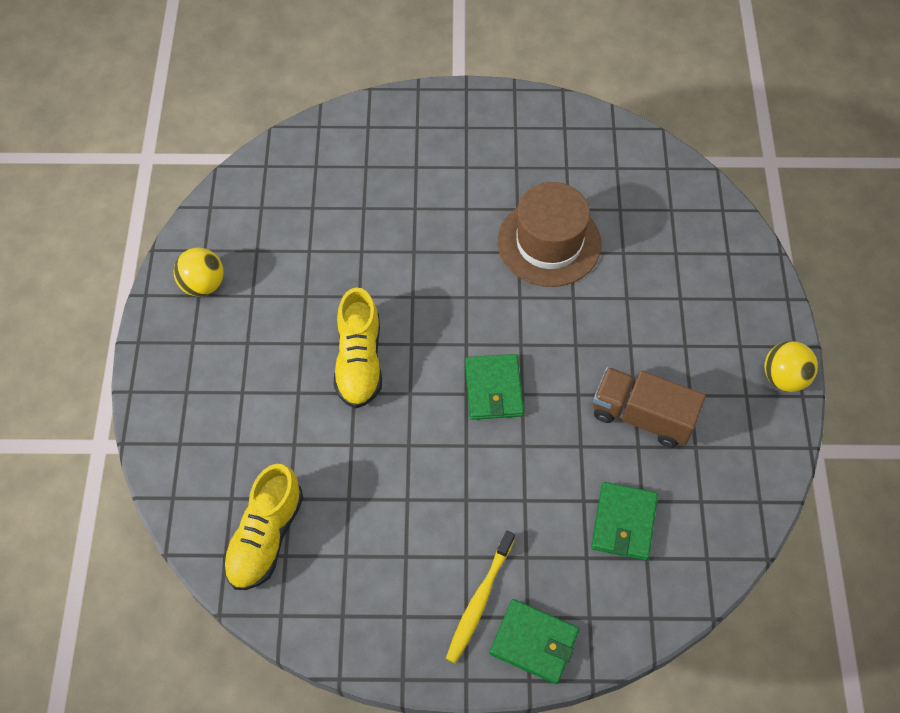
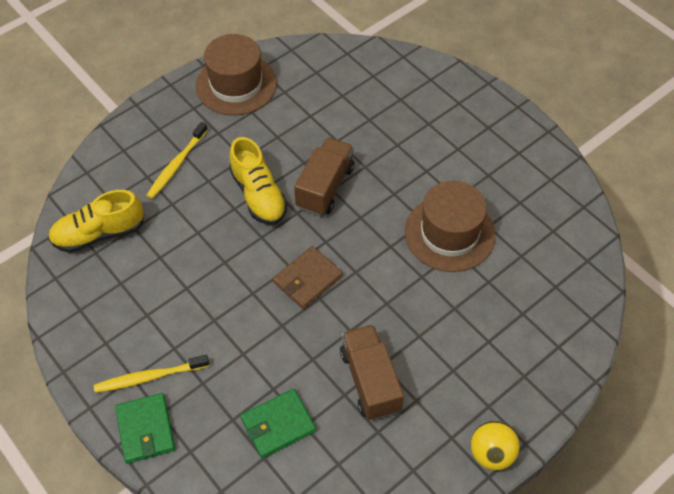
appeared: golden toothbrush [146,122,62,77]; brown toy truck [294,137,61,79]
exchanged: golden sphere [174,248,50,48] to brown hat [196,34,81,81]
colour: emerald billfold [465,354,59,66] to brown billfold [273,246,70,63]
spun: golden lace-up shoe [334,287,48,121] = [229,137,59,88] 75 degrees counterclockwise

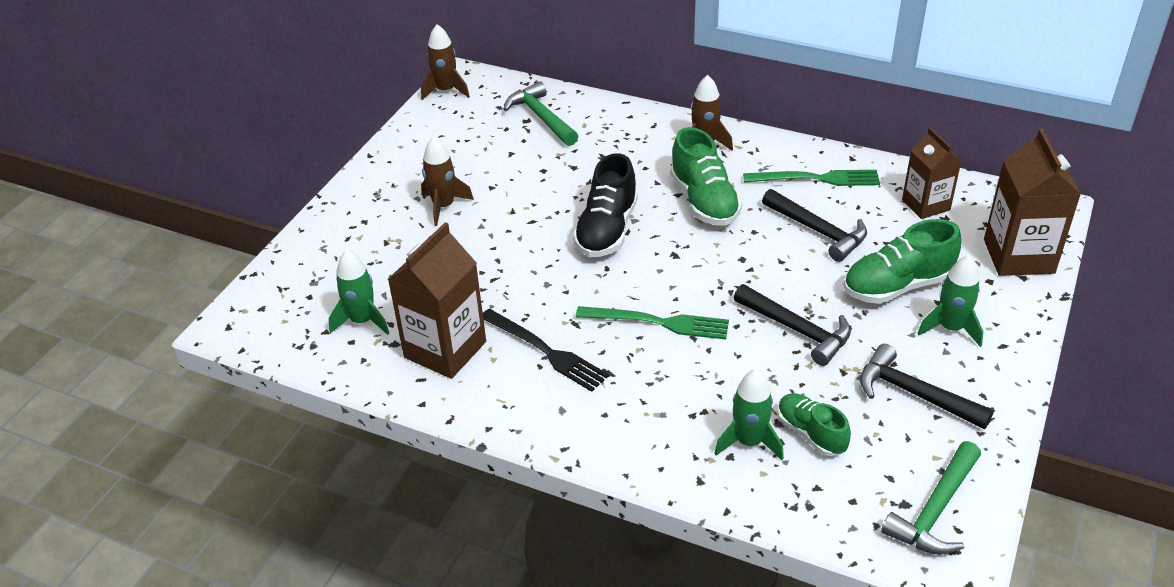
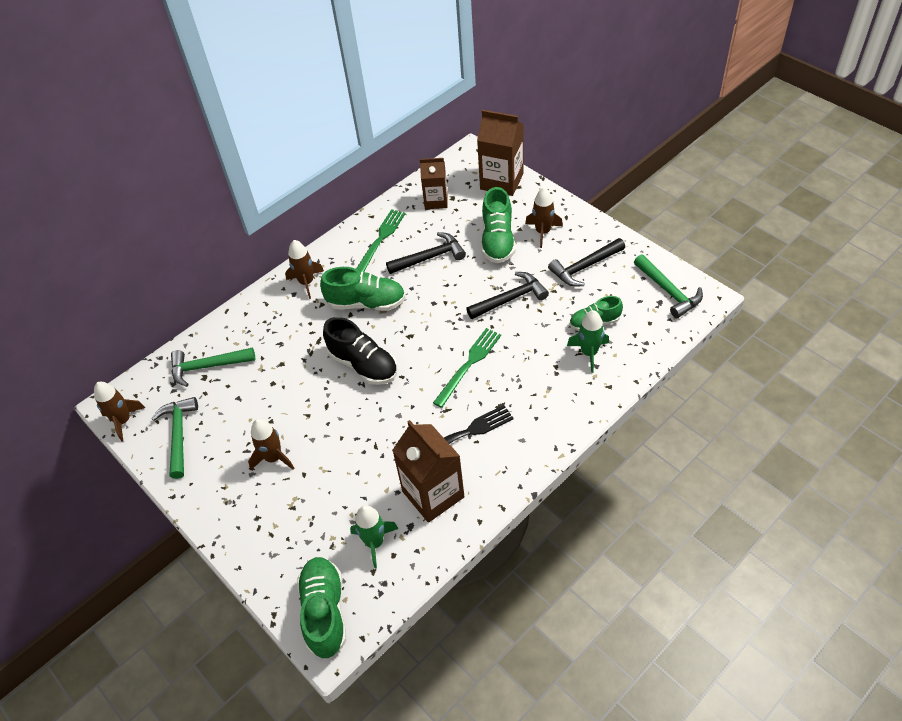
appeared: emerald carpenter's hammer [151,397,47,82]; emerald lace-up shoe [297,557,50,101]
colour: emerald rocket [917,255,66,92] to brown rocket [525,188,38,60]

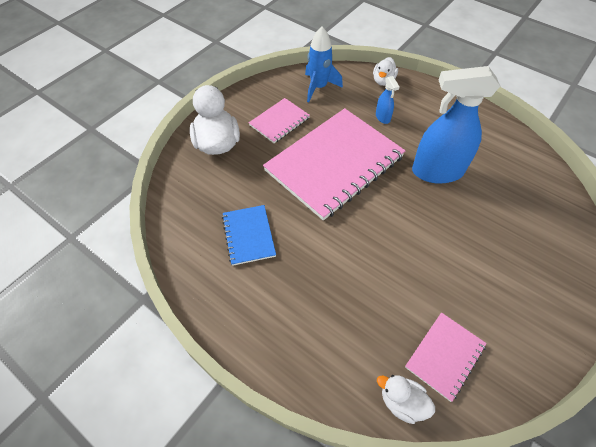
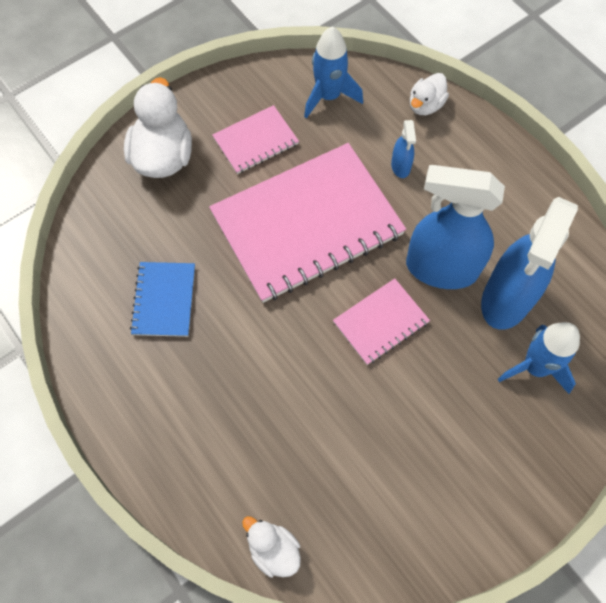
appeared: cobalt spray cleaner [481,197,97,133]; cobalt rocket [498,322,82,72]
relocated: rose-pink notebook [405,312,82,90] to [333,278,97,87]

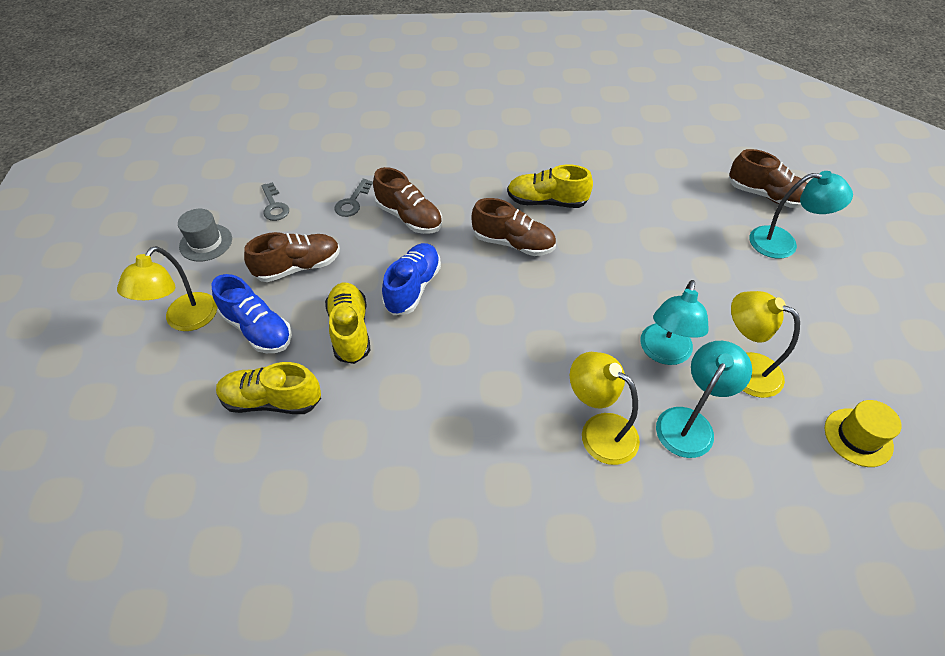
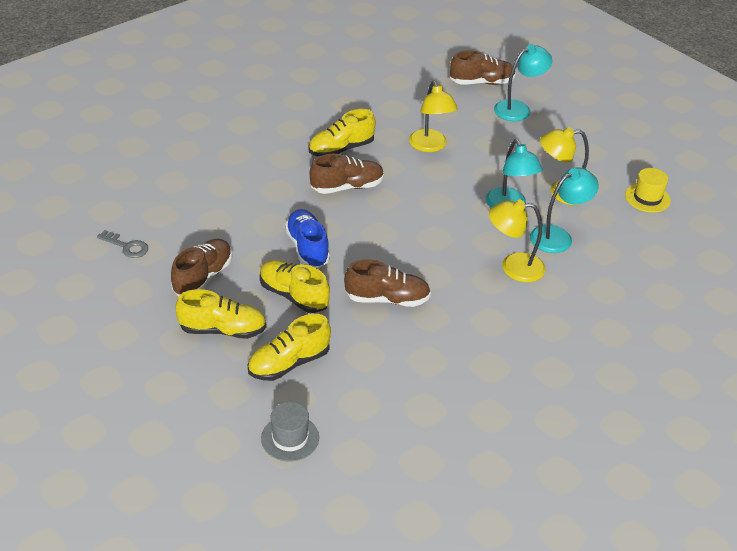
missing: ash-grey latchkey [334,179,39,38]
relocated: ash-grey hat [178,209,54,53] to [261,402,58,60]; brown lace-up shoe [373,167,69,67] to [344,259,87,48]; golden desk lamp [117,246,100,85] to [409,81,49,71]
colour: cobalt lace-up shoe [211,274,81,79] to golden lace-up shoe [175,289,92,50]
spun: teal desk lamp [656,341,96,117] = [530,167,69,86] 60 degrees clockwise

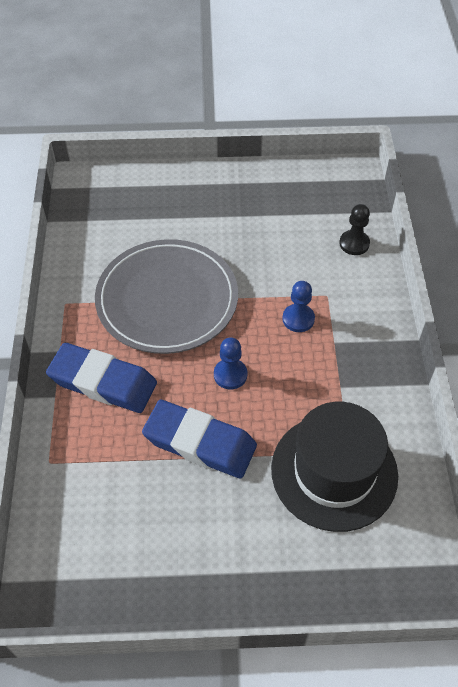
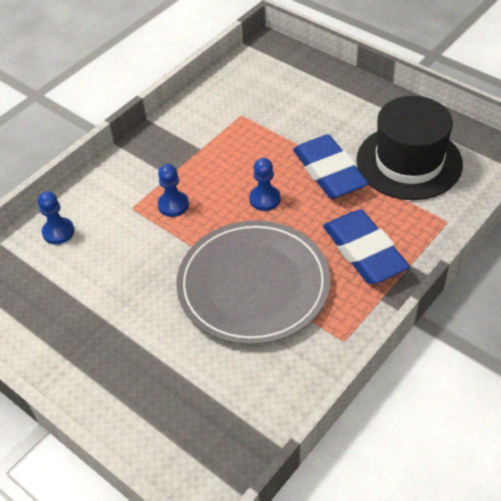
relocated: jet-black hat [271,402,127,130] to [357,96,106,104]
colour: jet-black chess pawn [339,204,31,51] to cobalt chess pawn [38,191,36,53]

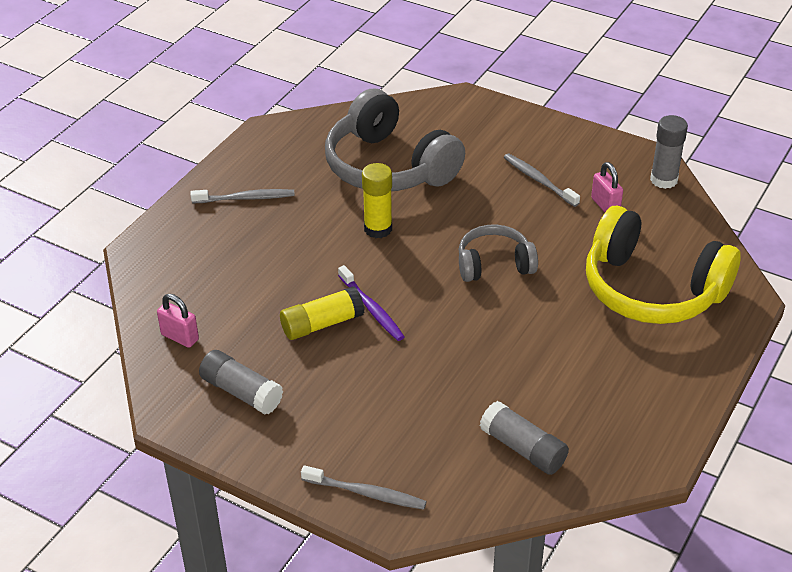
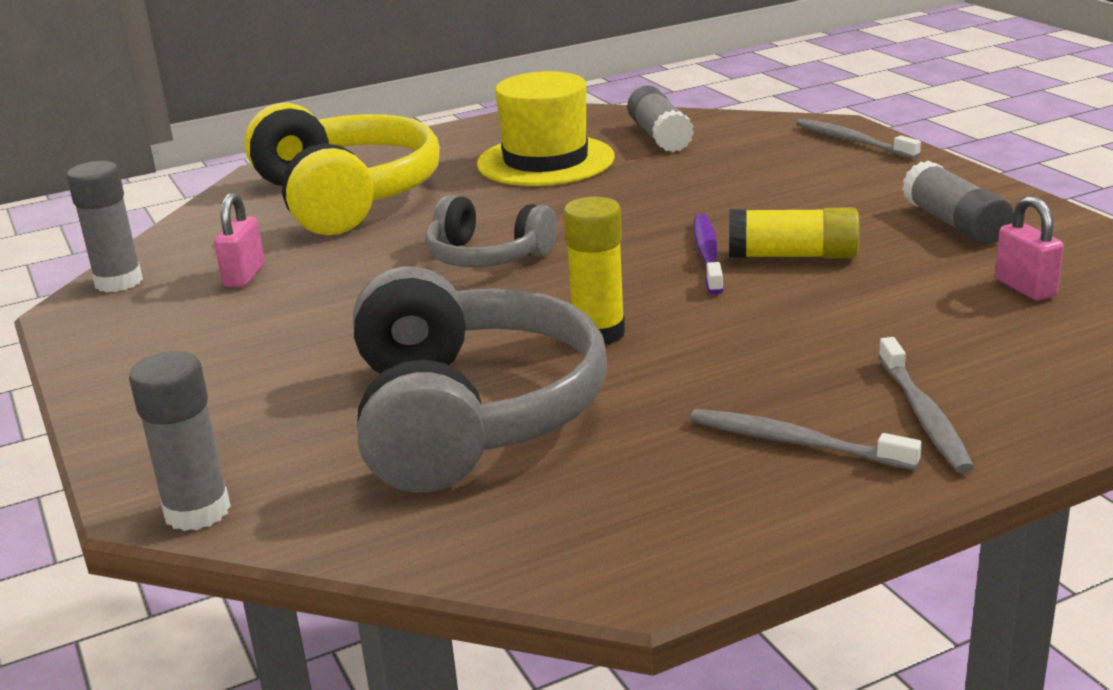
appeared: ash-grey stick of glue [129,351,102,180]; golden hat [477,71,138,115]
relocated: ash-grey toothbrush [504,153,76,54] to [878,337,96,136]

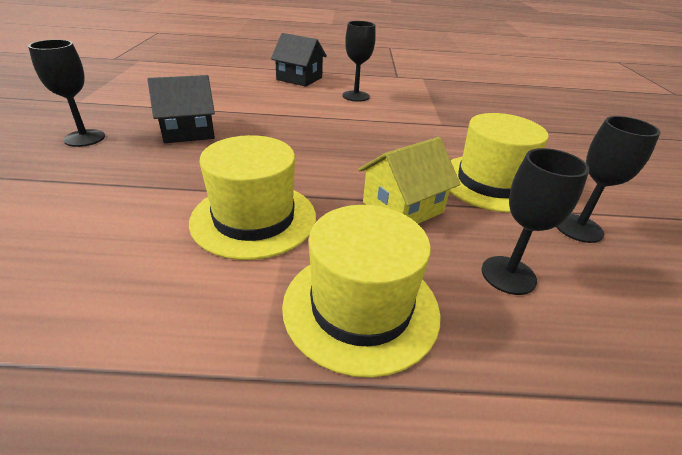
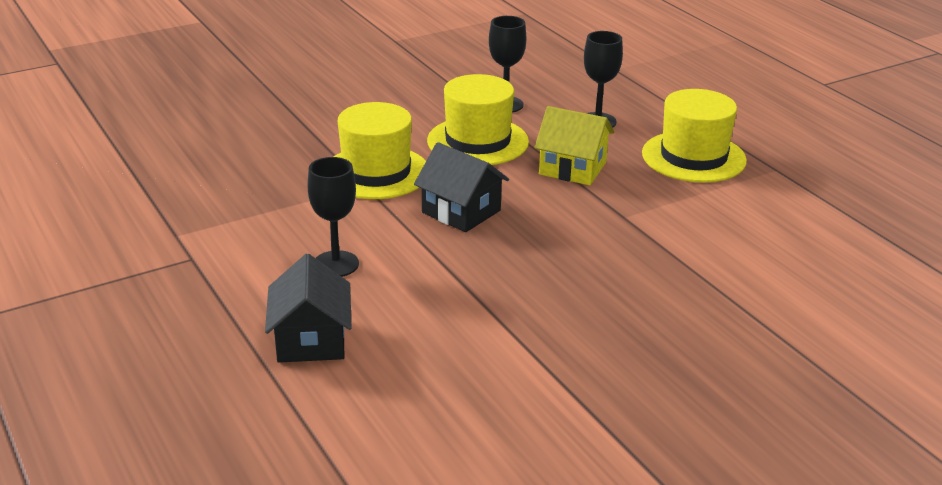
missing: jet-black goblet [28,39,77,108]
relocated: golden hat [189,135,127,125] to [334,102,92,97]; jet-black cottage [147,75,68,68] to [414,142,95,90]

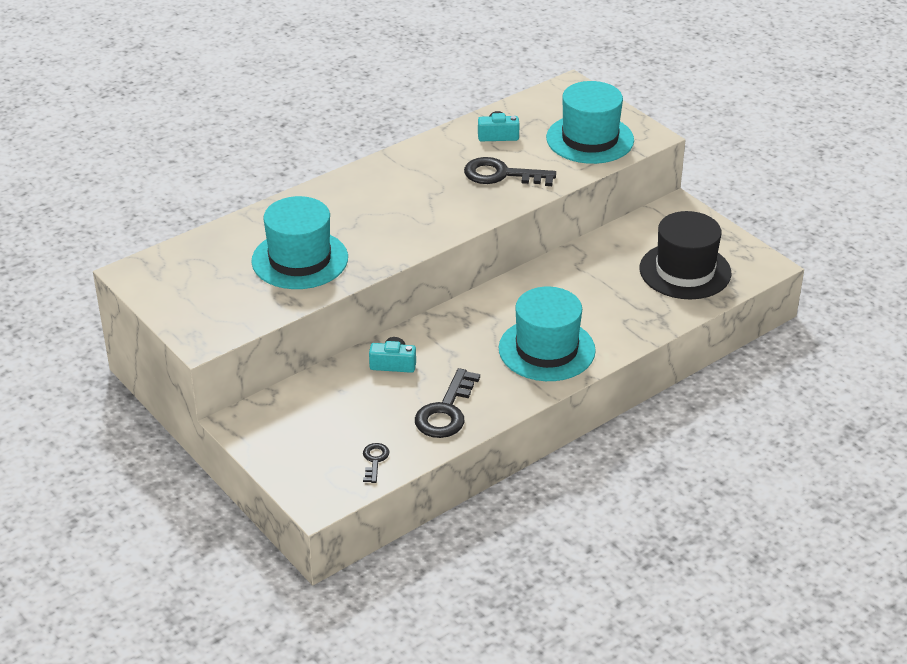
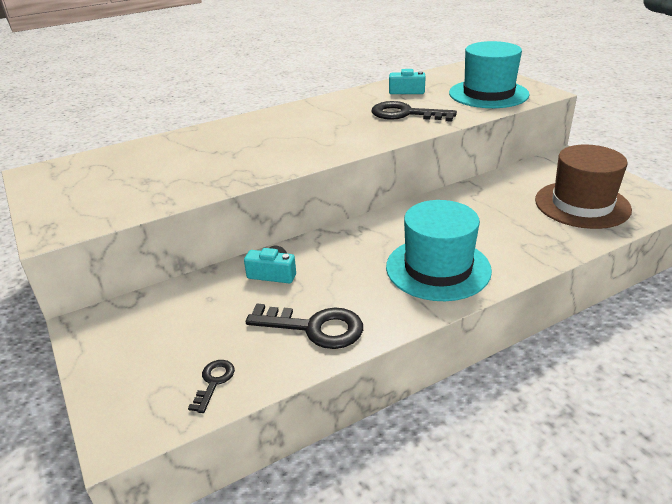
missing: teal hat [251,196,97,93]
colour: jet-black hat [640,211,91,89] to brown hat [535,145,97,84]
spun: jet-black latchkey [415,368,65,70] = [246,303,117,46] 105 degrees counterclockwise

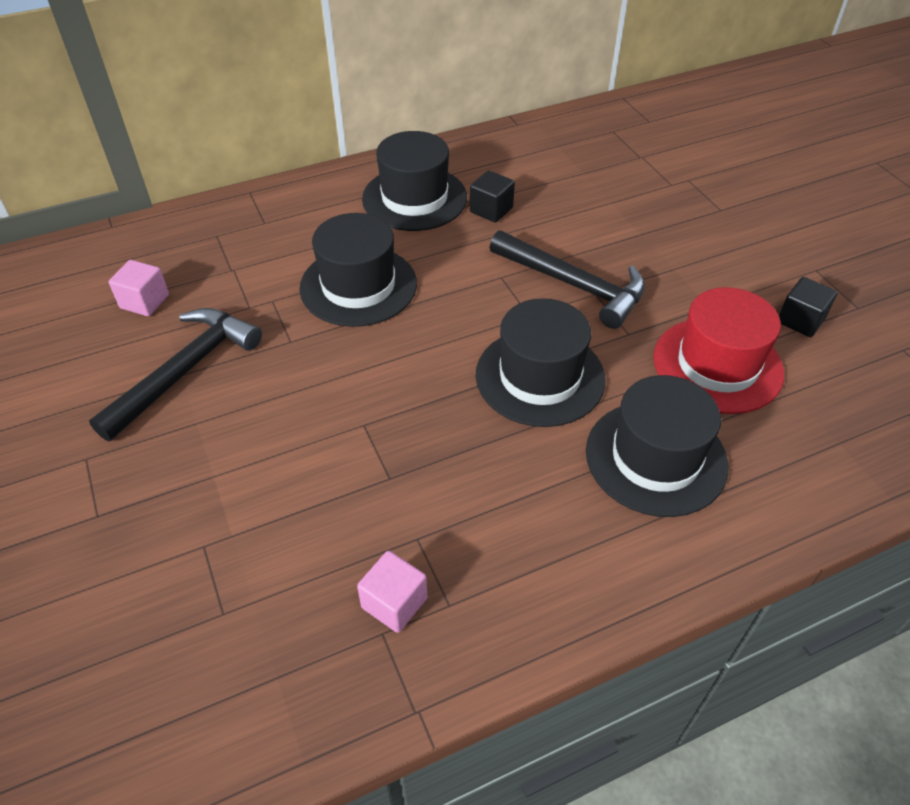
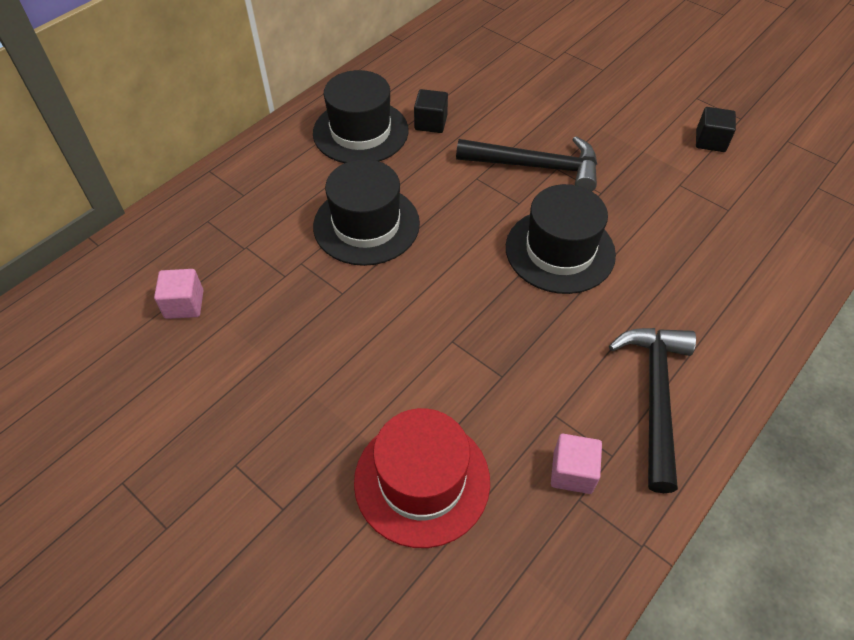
missing: jet-black hat [586,375,142,142]
relocated: crimson hat [653,287,131,127] to [354,408,136,140]; jet-black carpenter's hammer [89,308,173,133] to [609,328,87,165]

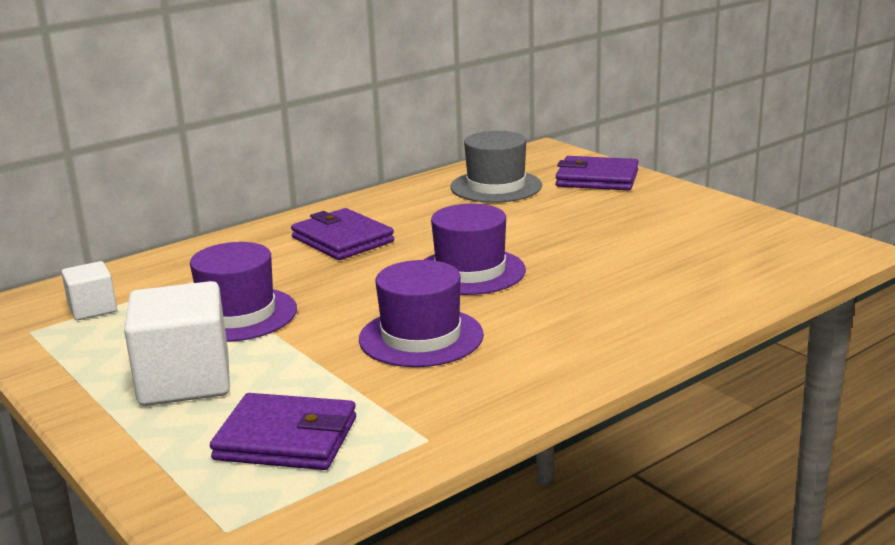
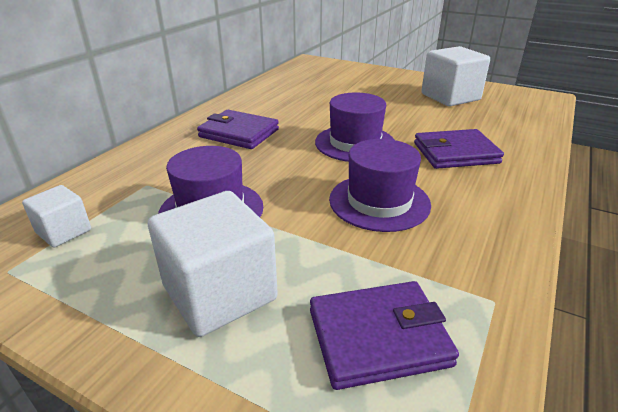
missing: ash-grey hat [450,131,92,72]
appeared: white cube [421,46,69,60]
relocated: purple billfold [556,156,83,34] to [414,129,90,40]

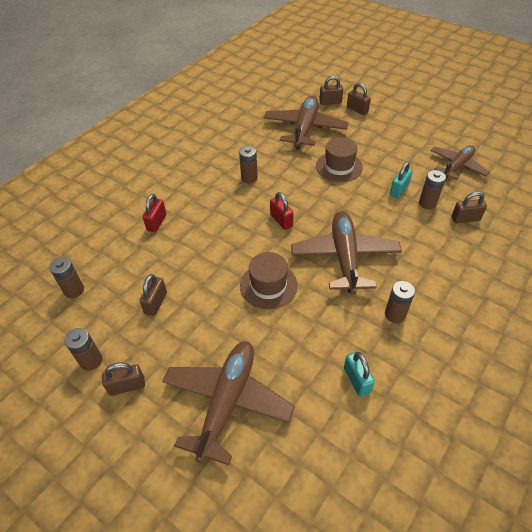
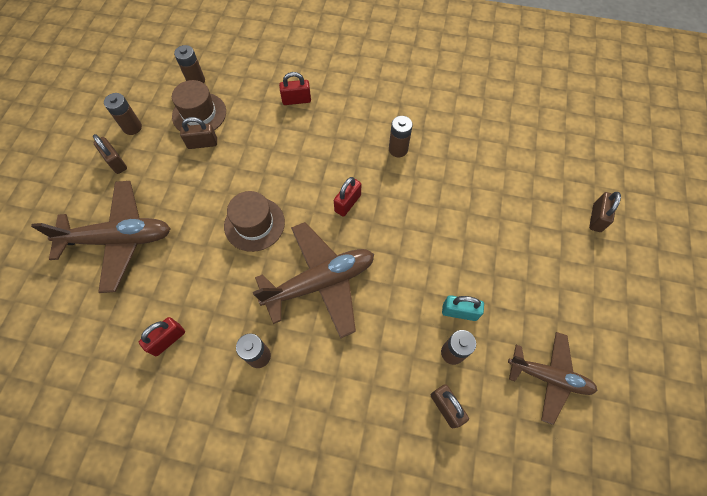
missing: brown aeroplane [264,96,85,54]; brown lock [319,76,24,29]
relocated: brown hat [316,137,47,45] to [172,80,54,51]
colour: teal lock [344,352,31,45] to crimson lock [139,317,46,39]

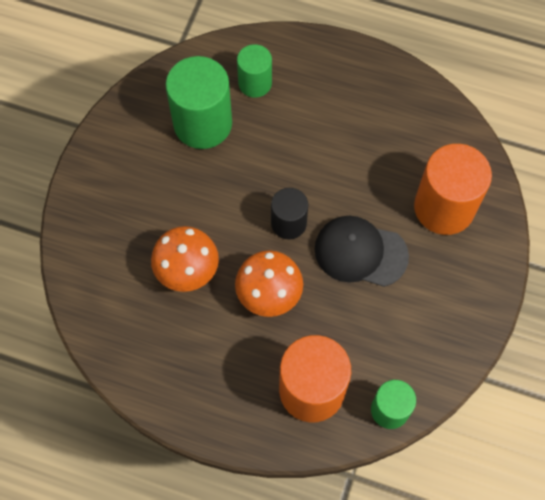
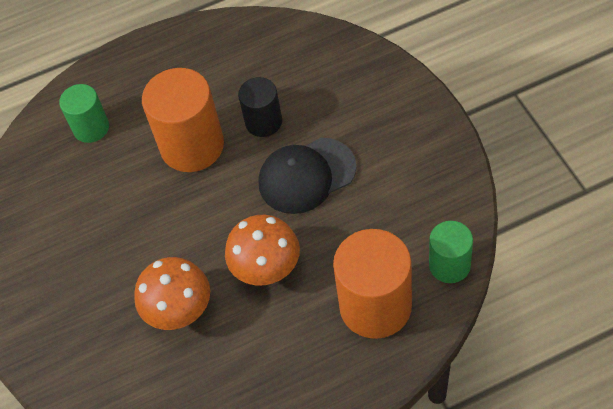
missing: emerald cylinder [166,56,66,93]
relocated: orange cylinder [414,144,78,91] to [142,68,82,104]; jet-black cylinder [271,188,37,51] to [238,77,44,60]

